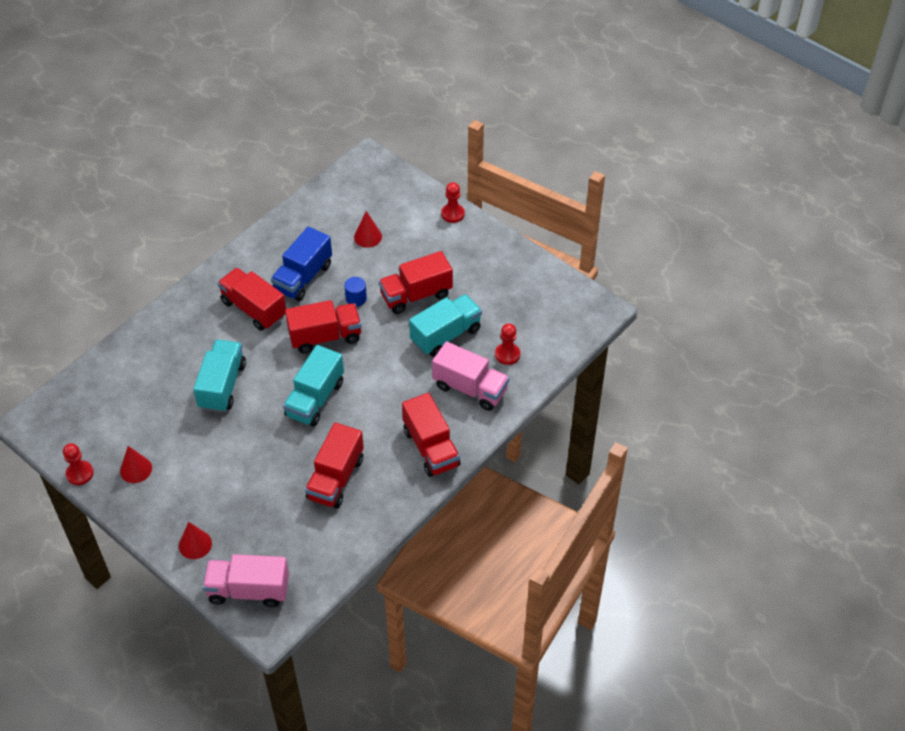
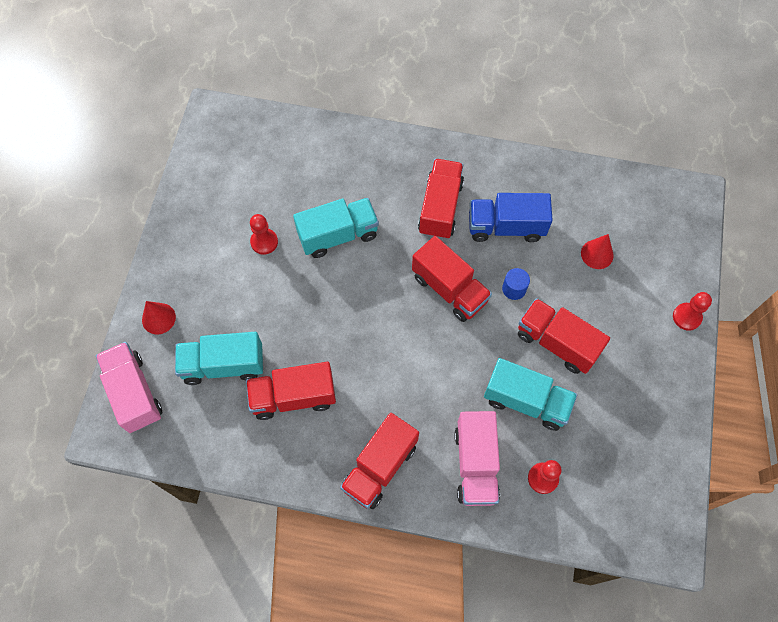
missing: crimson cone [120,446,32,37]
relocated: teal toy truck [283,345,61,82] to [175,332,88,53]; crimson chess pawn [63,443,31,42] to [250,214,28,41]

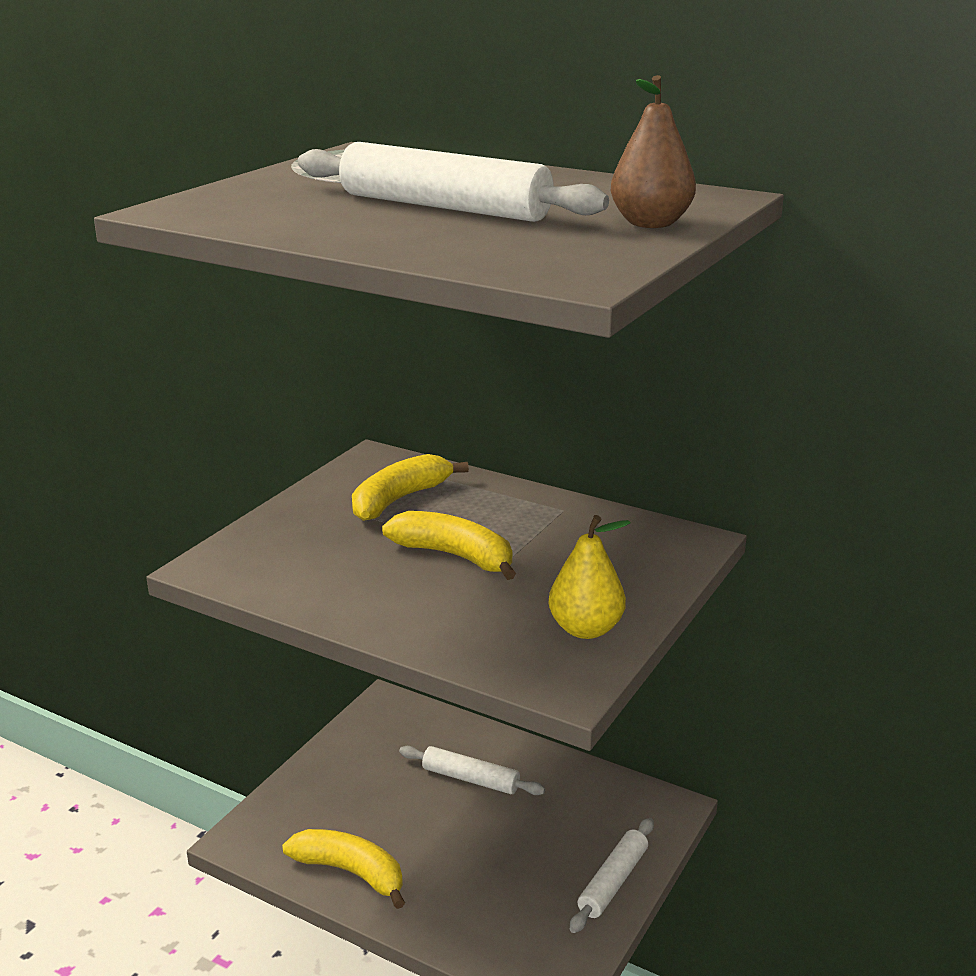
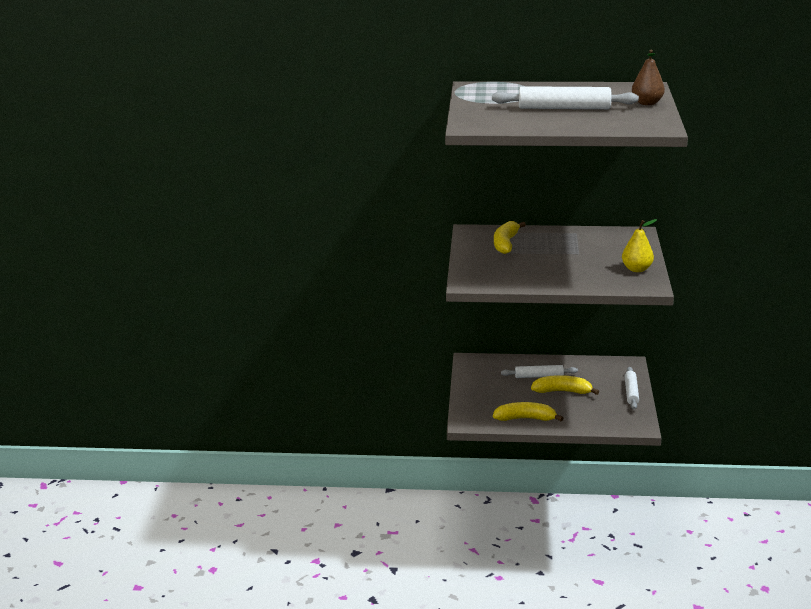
relocated: golden toy banana [382,511,134,69] to [531,375,68,20]

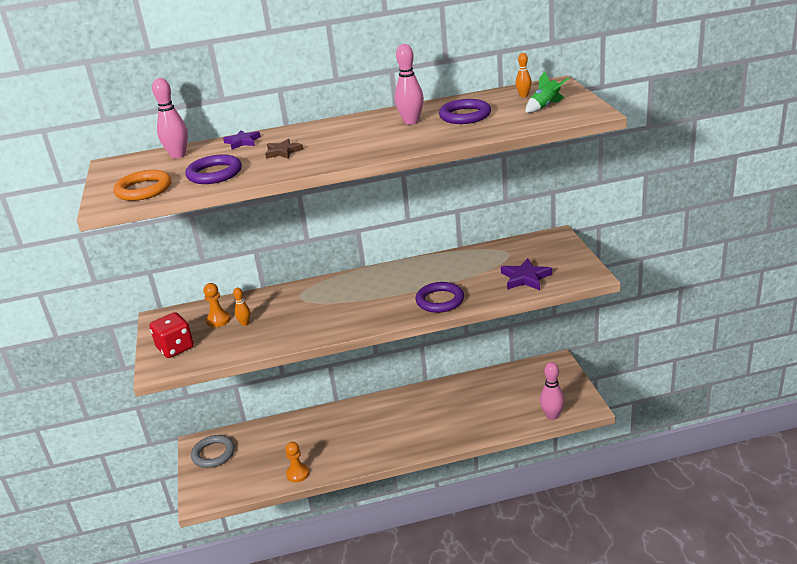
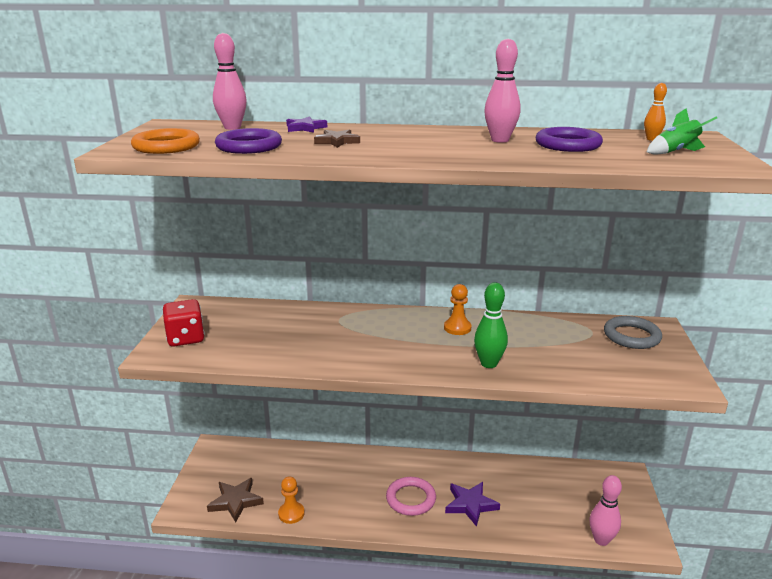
missing: orange skittle [233,288,17,38]
appeared: brown star [207,478,57,44]; rose-pink hoop [386,477,50,39]
relocated: orange chess pawn [203,283,28,44] to [444,284,27,51]; purple star [501,258,51,32] to [445,482,55,45]; ash-grey hoop [191,435,44,33] to [604,316,58,33]
exchanged: purple hoop [416,282,48,31] to emerald skittle [474,282,34,86]

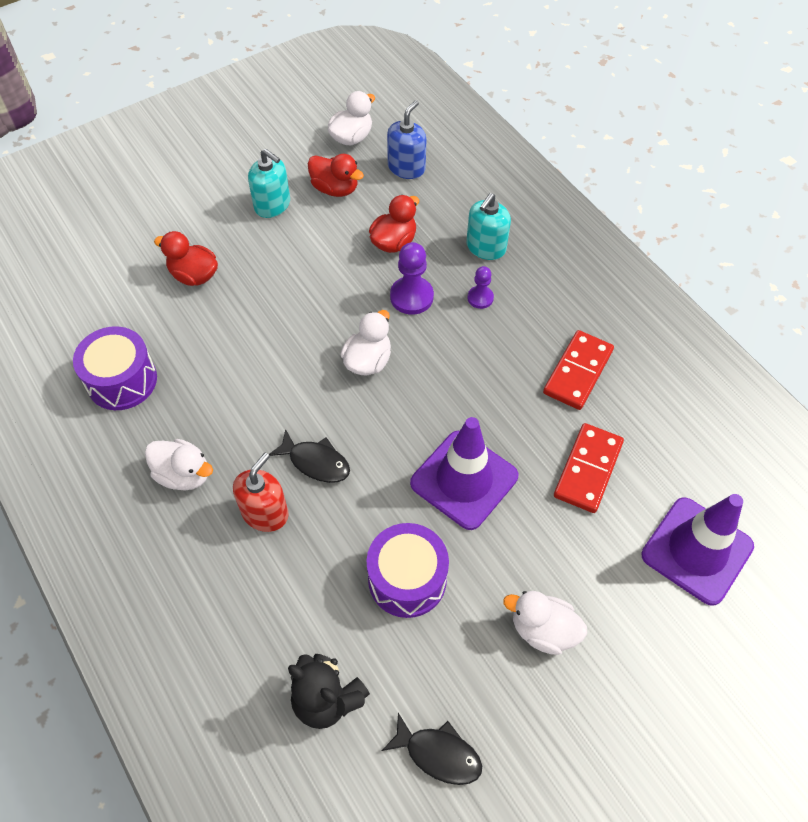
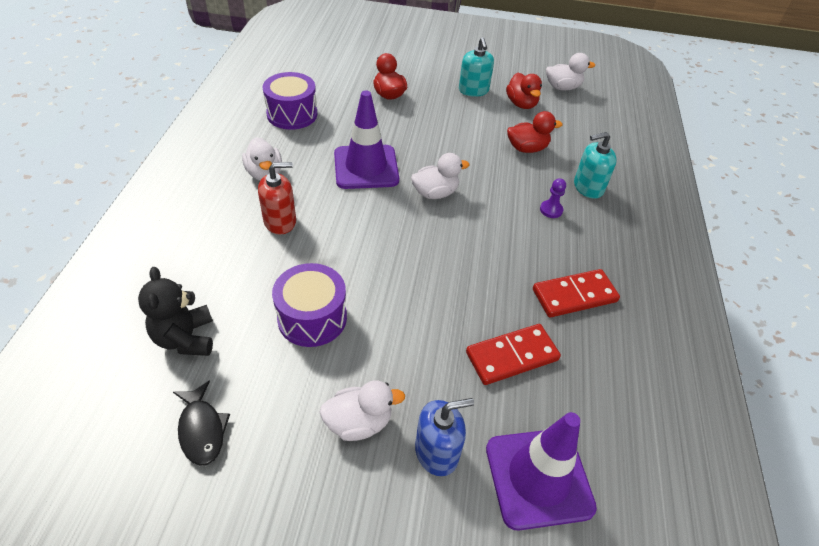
missing: jet-black fish [269,429,81,54]; purple chess pawn [390,242,44,73]
relocated: purple road cone [410,417,108,113] to [334,91,65,98]; cobalt soap dispenser [387,100,40,79] to [415,398,59,78]
spun: white toy duck [503,591,84,64] = [319,380,86,61] 105 degrees clockwise

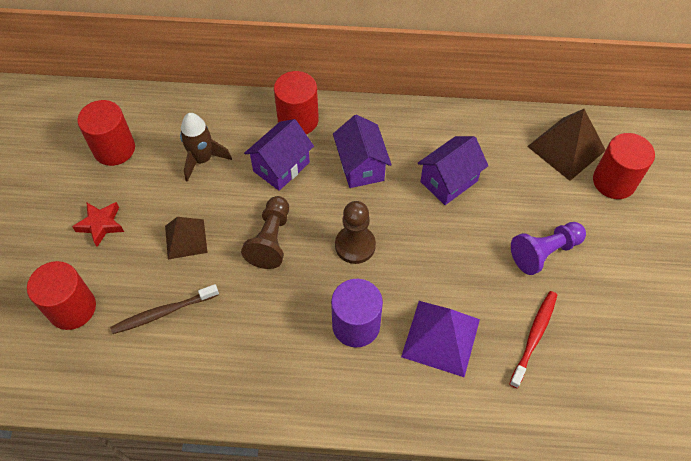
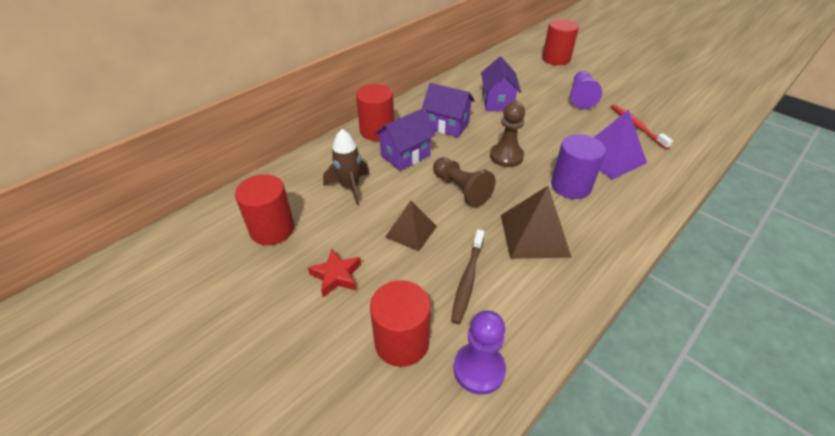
appeared: purple chess pawn [453,310,53,85]
relocated: brown pyramid shape [527,109,79,72] to [501,186,71,73]
spun: purple cottage [244,119,70,72] = [375,109,61,62] 60 degrees clockwise

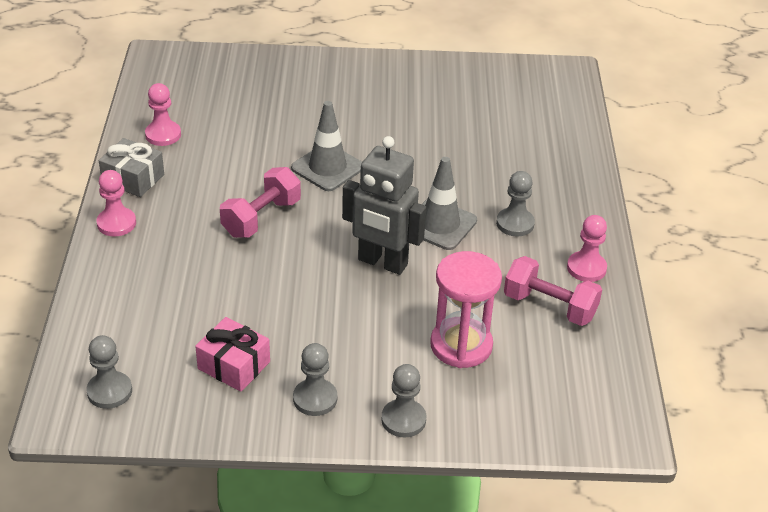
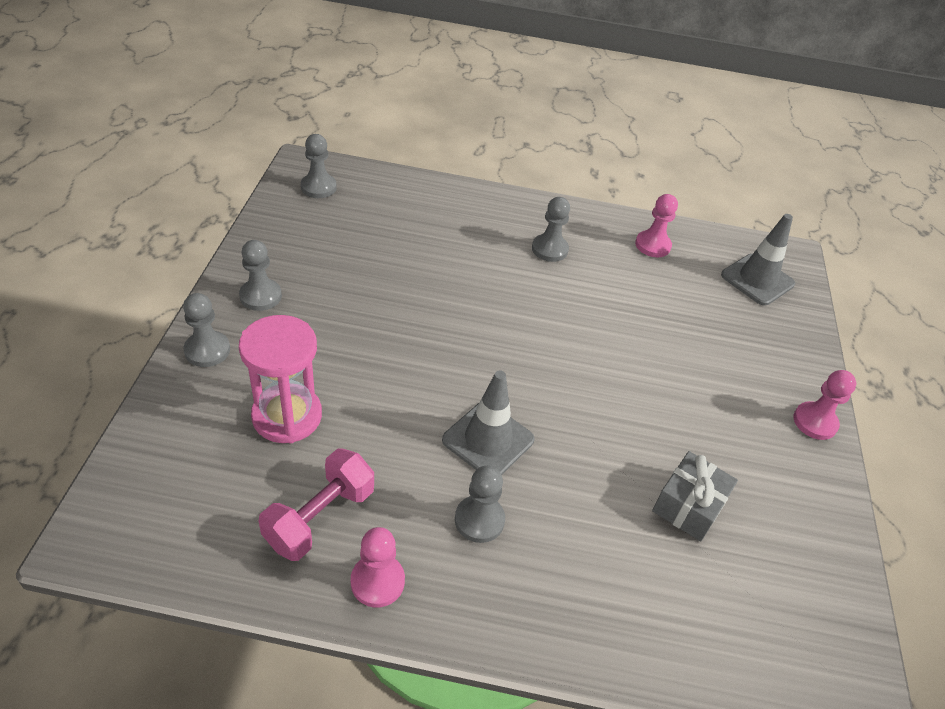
missing: rose-pink present [195,317,75,75]; rose-pink free weight [220,167,81,71]; ash-grey robot figure [342,136,84,139]
appeared: ash-grey chess pawn [532,197,38,65]
relocated: ash-grey present [99,138,65,59] to [652,451,86,90]; ash-grey road cone [291,101,71,90] to [721,214,74,91]; rose-pink chess pawn [96,170,40,66] to [793,370,63,70]

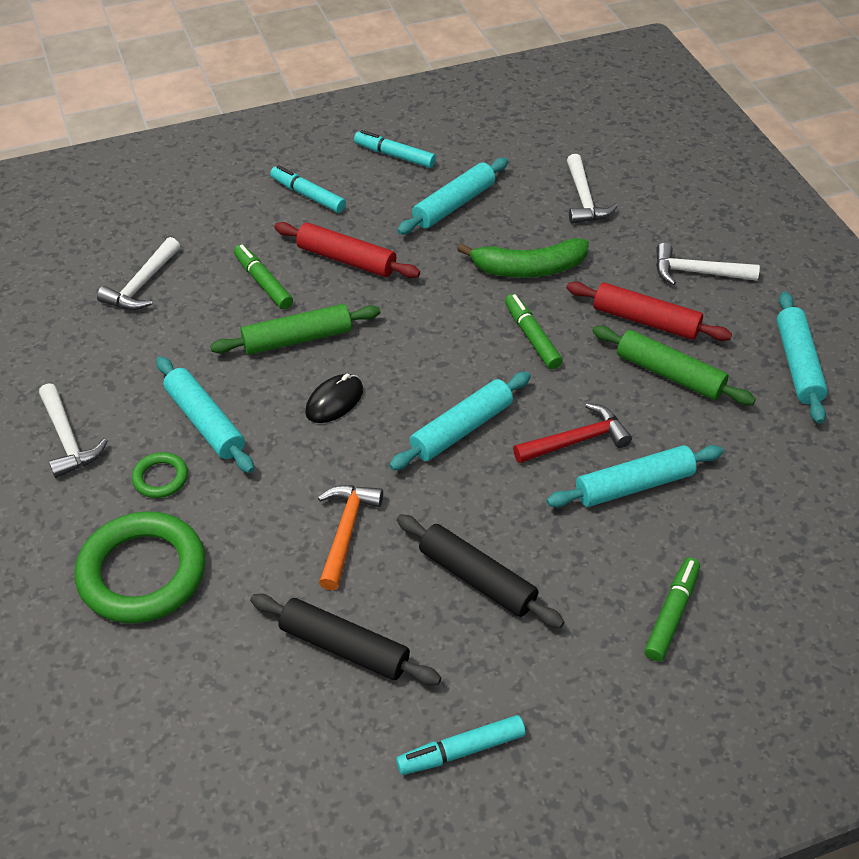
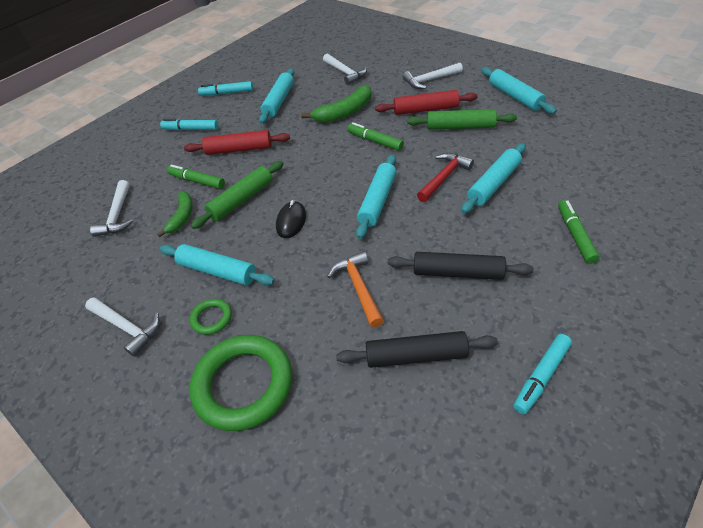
appeared: emerald toy banana [157,191,36,46]

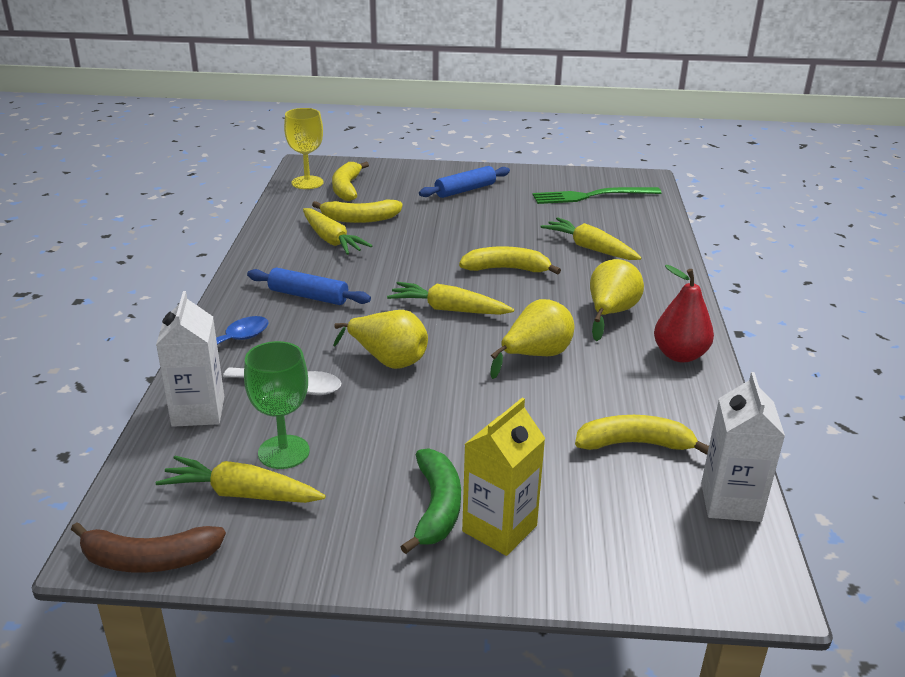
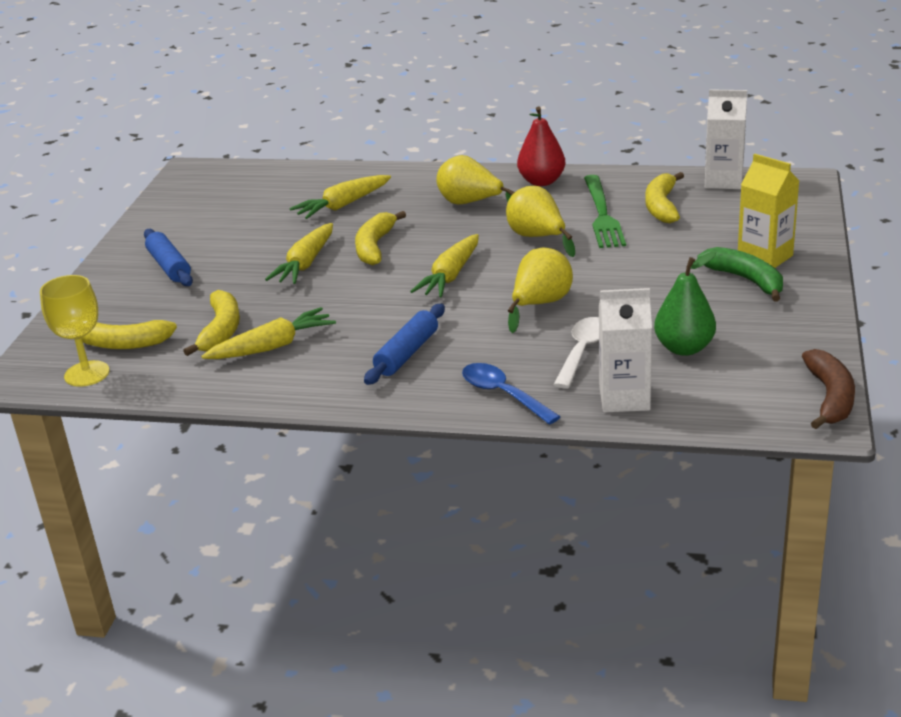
relocated: golden toy carrot [156,456,170,47] to [265,223,68,61]; emerald dinner fork [533,187,129,17] to [584,175,42,73]
exchanged: emerald goblet [244,341,66,128] to emerald toy pear [654,252,62,104]
spun: emerald toy banana [400,448,61,106] = [697,247,86,54] 45 degrees clockwise

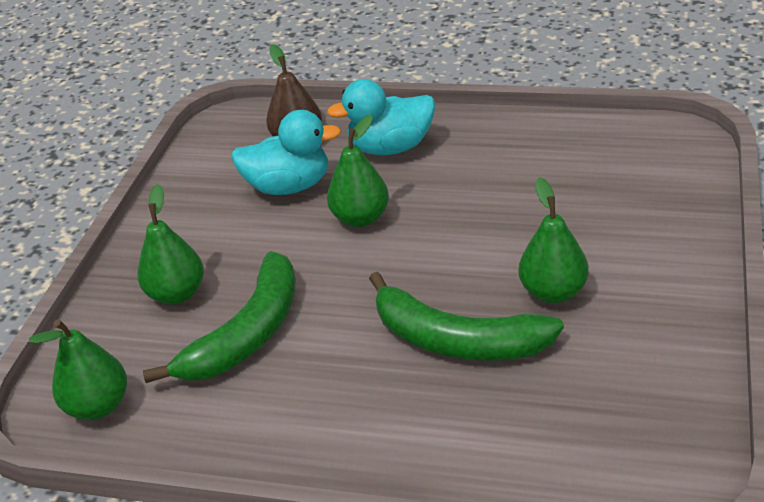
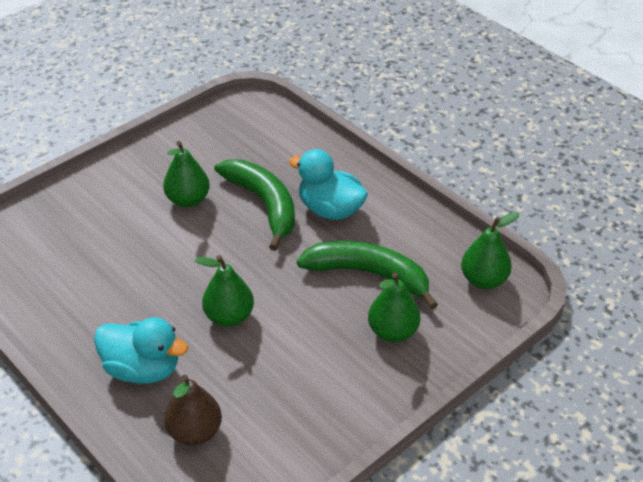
relocated: teal toy duck [231,110,110,85] to [289,149,79,71]
spun: emerald toy banana [143,251,153,132] = [297,241,141,69] 45 degrees clockwise

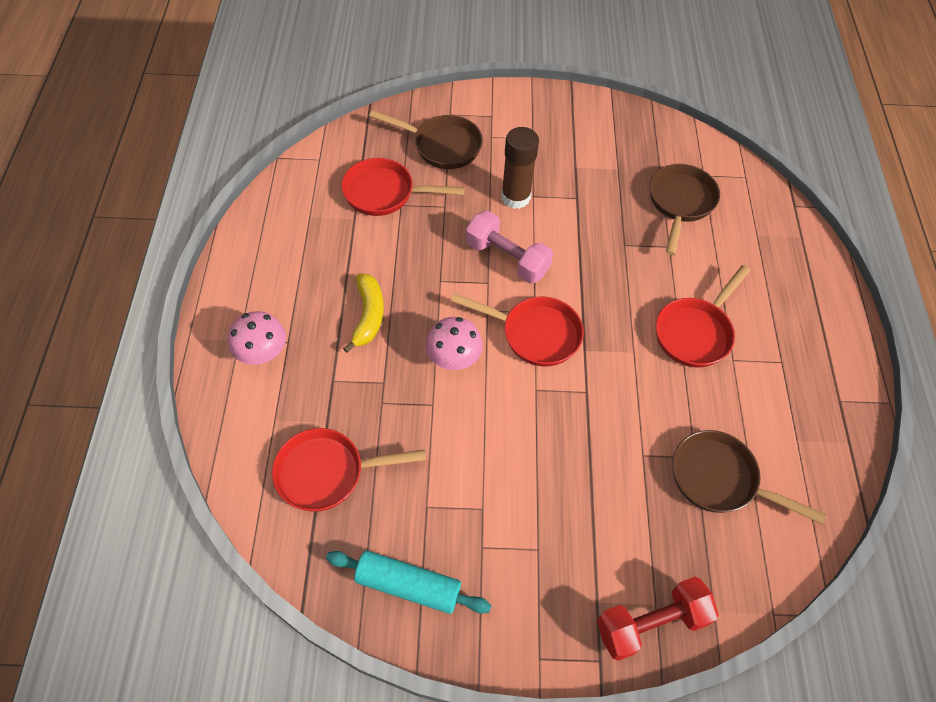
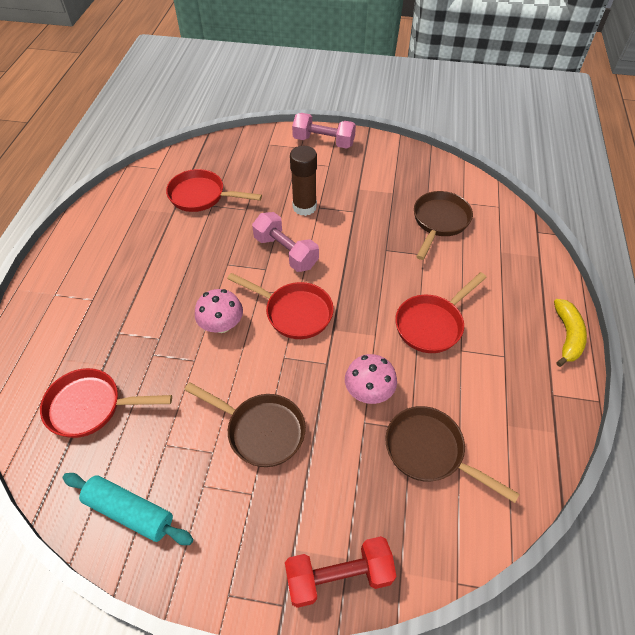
appeared: rose-pink free weight [292,113,64,36]
relocated: brown frying pan [369,110,114,59] to [184,382,122,85]; rose-pink toadstool [228,311,58,54] to [345,354,52,50]; golden toy banana [343,273,41,80] to [554,299,33,68]

